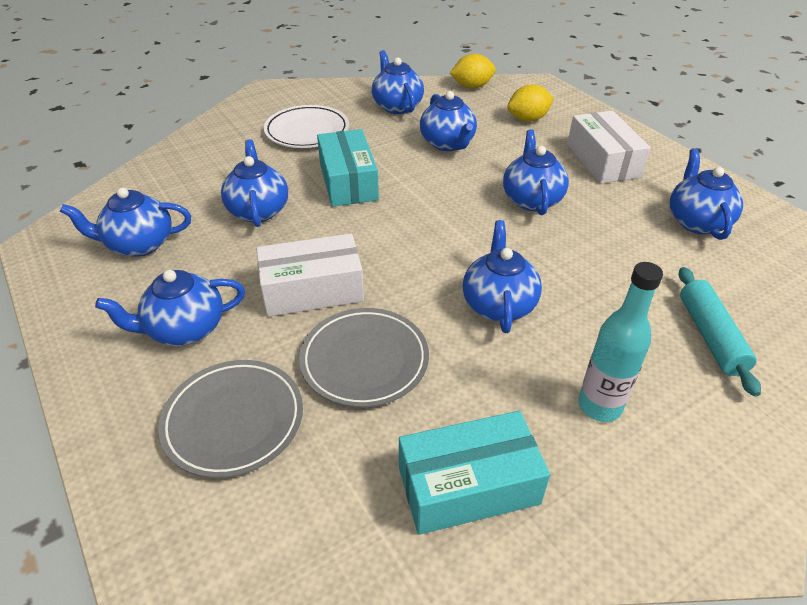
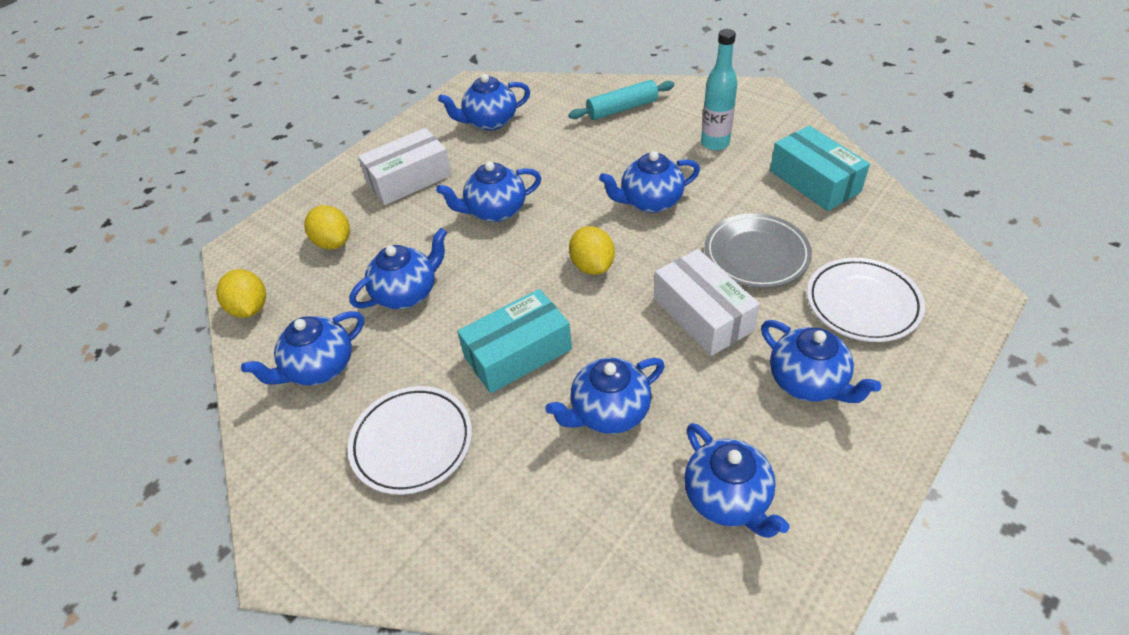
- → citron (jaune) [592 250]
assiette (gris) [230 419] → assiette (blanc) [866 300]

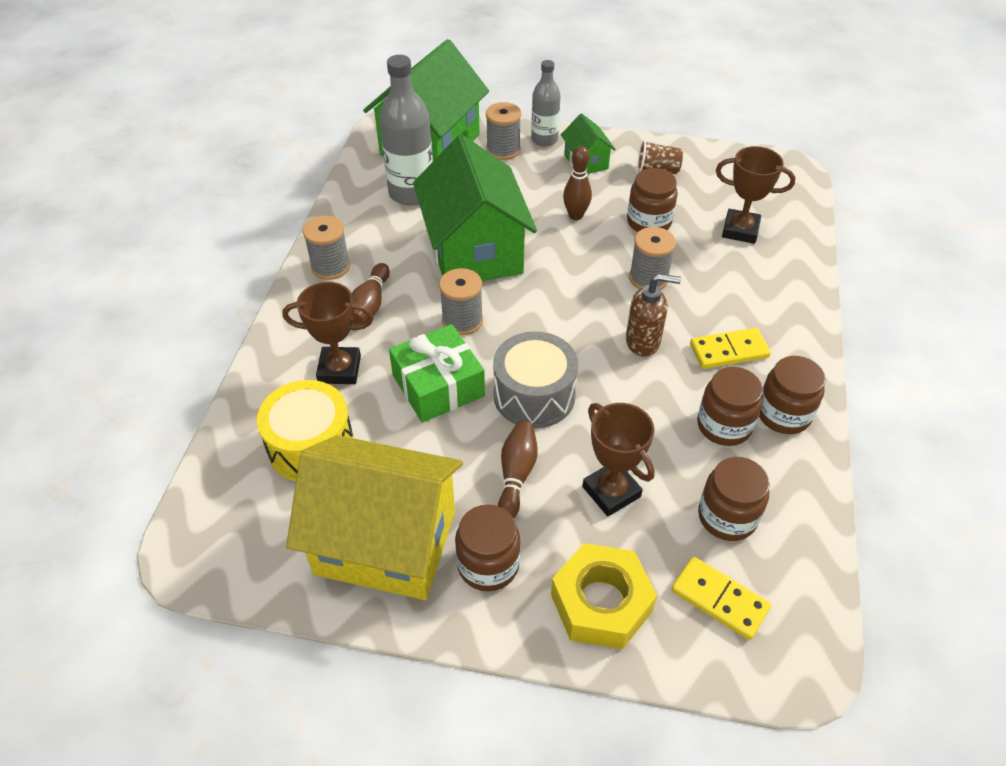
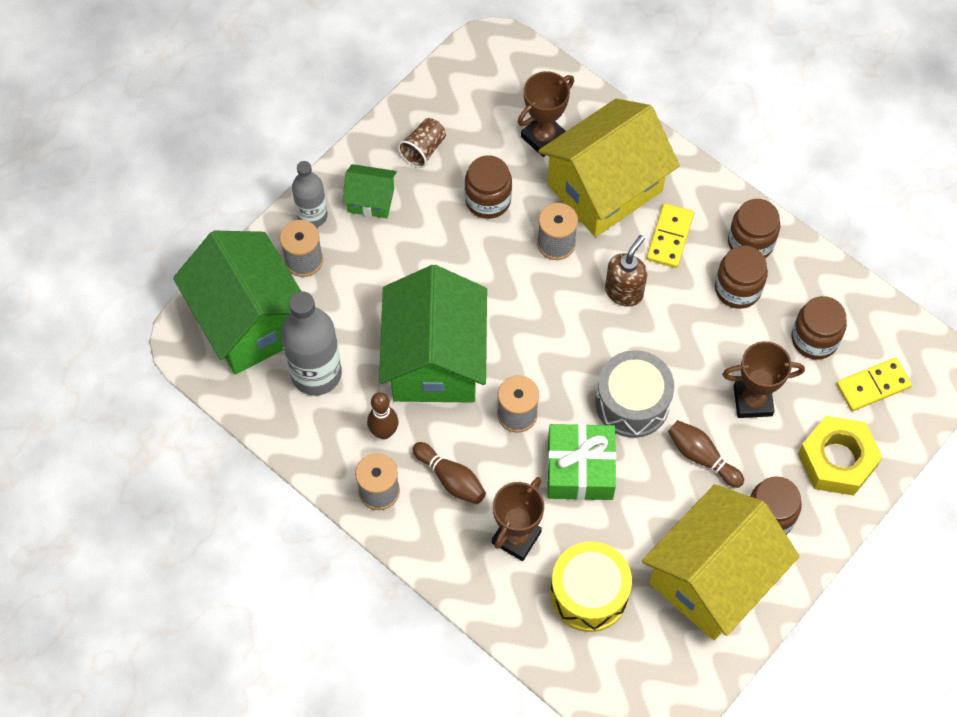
- → maison (jaune) [609 168]
quille (marron) [577 183] → quille (marron) [382 415], moved
maison (vert) [475 208] → maison (vert) [433 333], 75 degrees clockwise

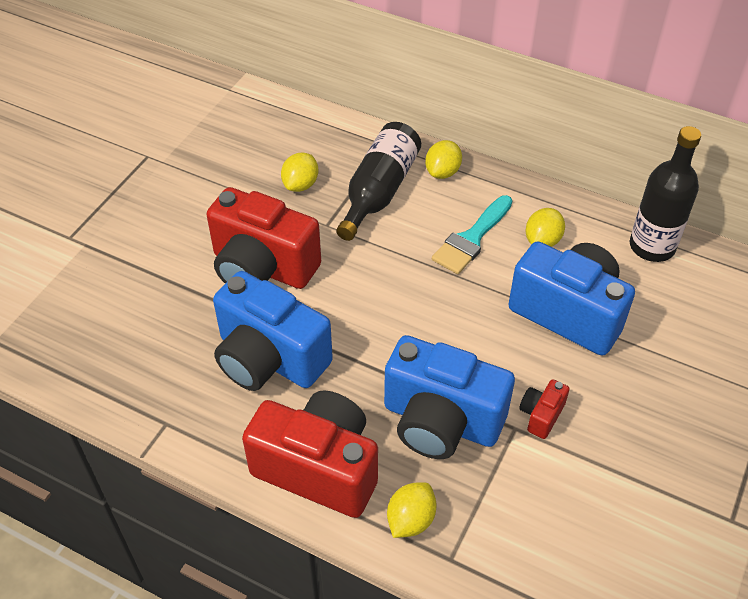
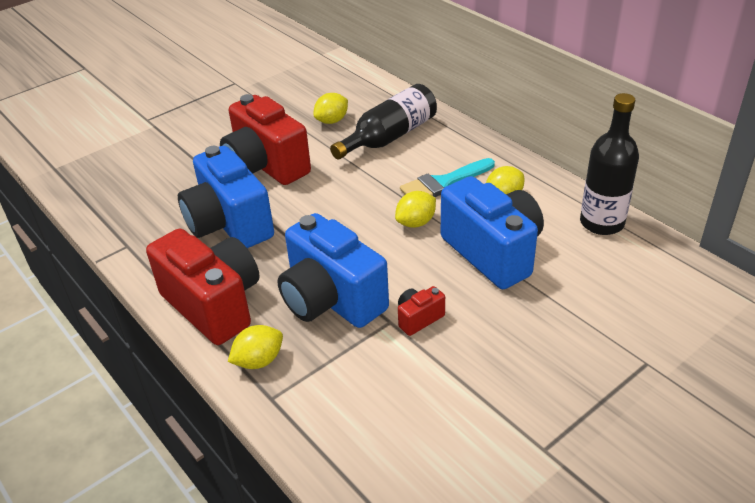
citron (jaune) [443 159] → citron (jaune) [415 209], moved

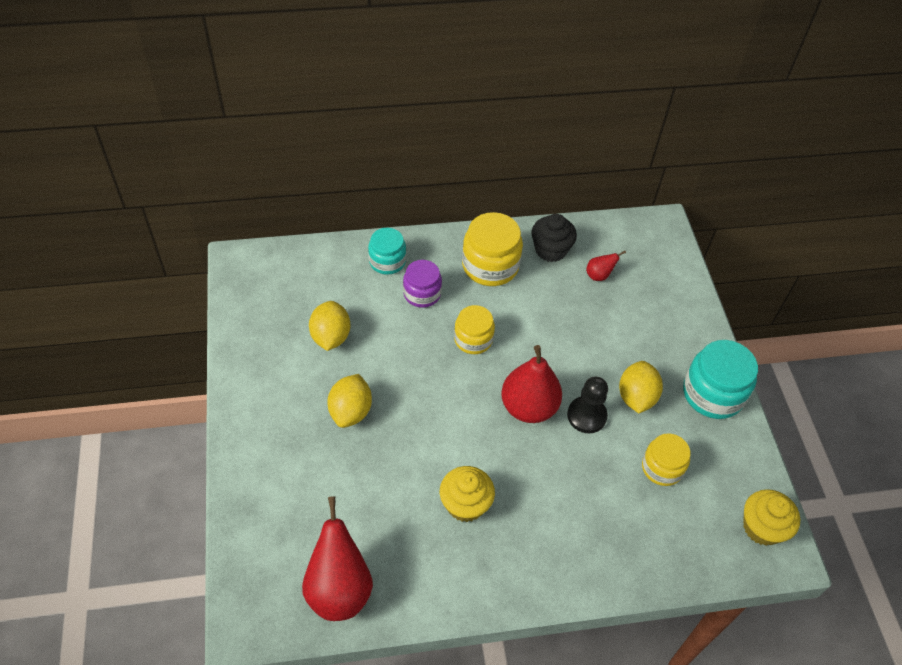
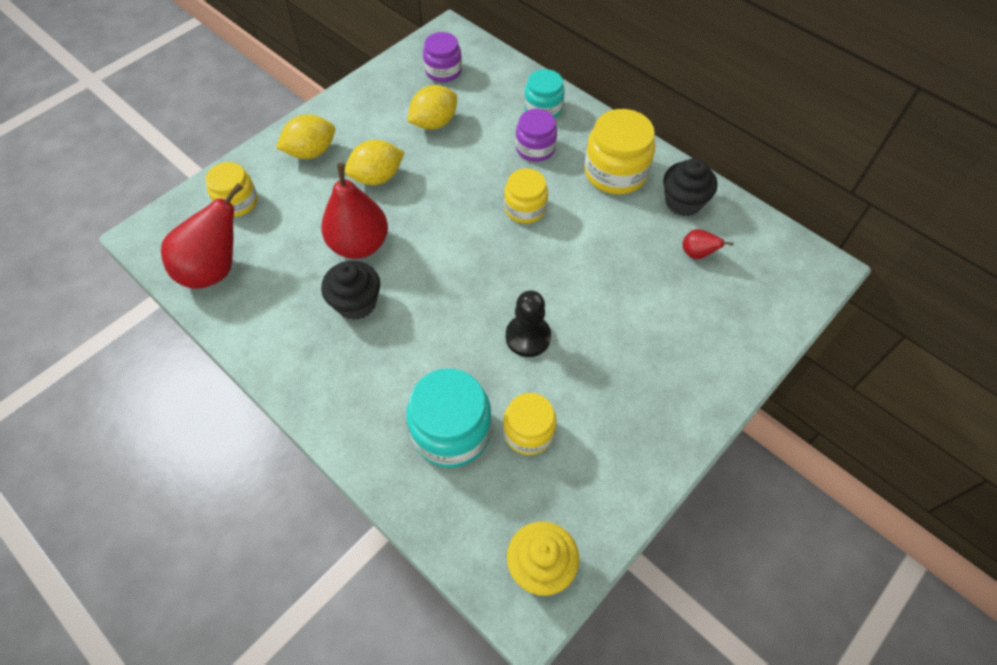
- → bocal (jaune) [232 189]
- → bocal (violet) [442 57]
poire (rouge) [531 384] → poire (rouge) [354 211], moved
citron (jaune) [641 387] → citron (jaune) [305 136], moved
bocal (turquoise) [720 379] → bocal (turquoise) [449 418], moved
muffin (jaune) [467 494] → muffin (noir) [350 290]

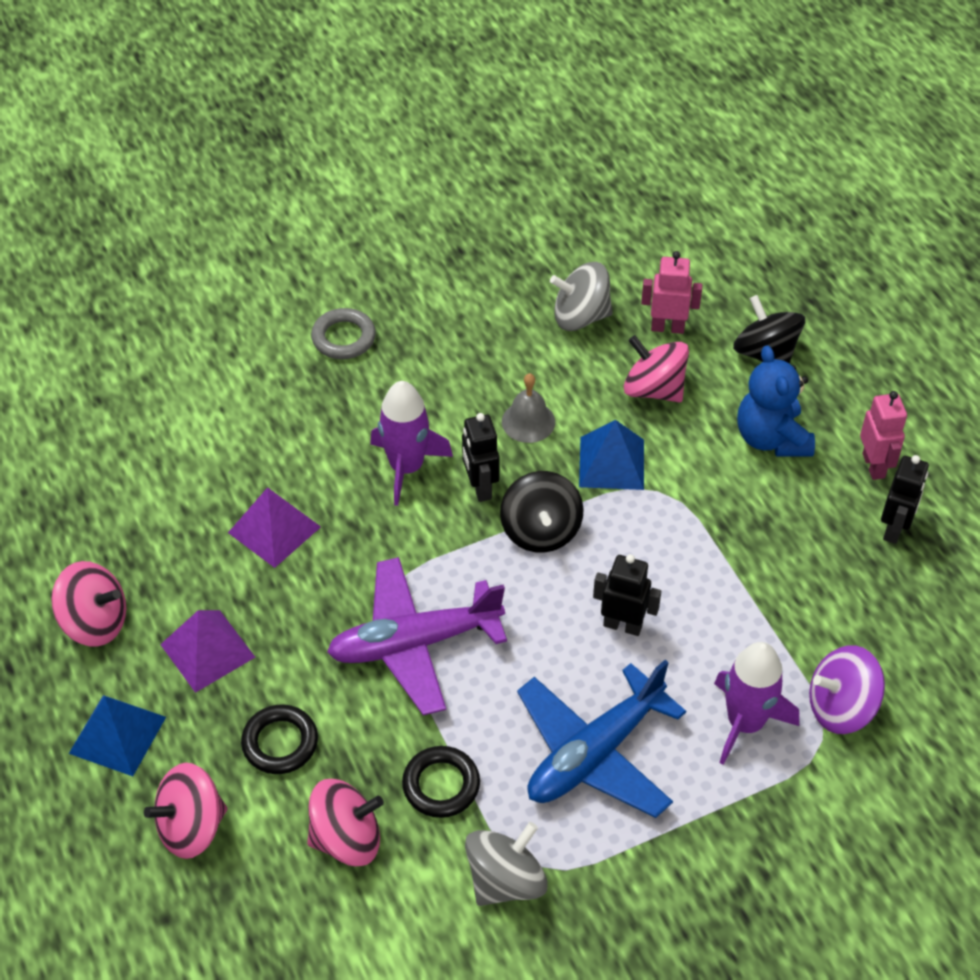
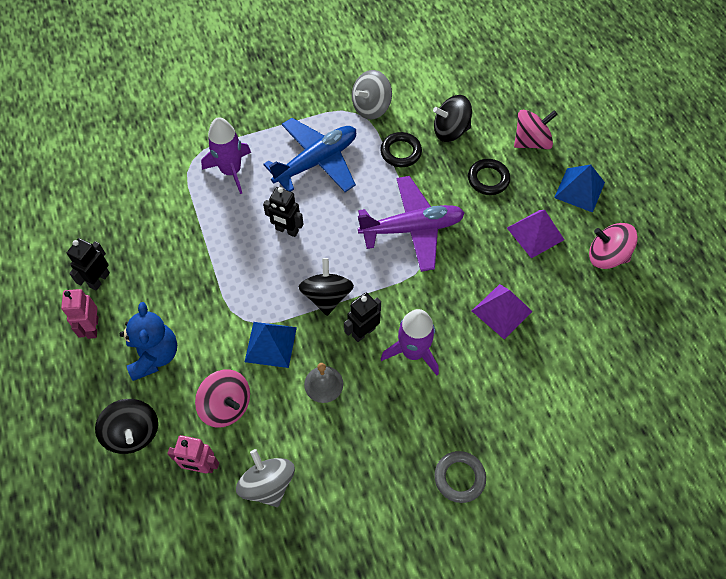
toupie (violet) [847 689] → -
toupie (rose) [345 822] → toupie (noir) [452 118]
robot (noir) [481 457] → robot (noir) [362 317], 120 degrees counterclockwise
toupie (gris) [581 296] → toupie (gris) [265 478], 120 degrees counterclockwise

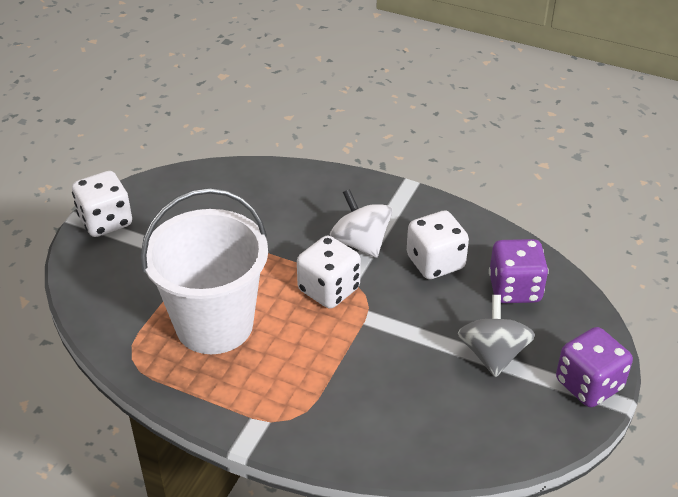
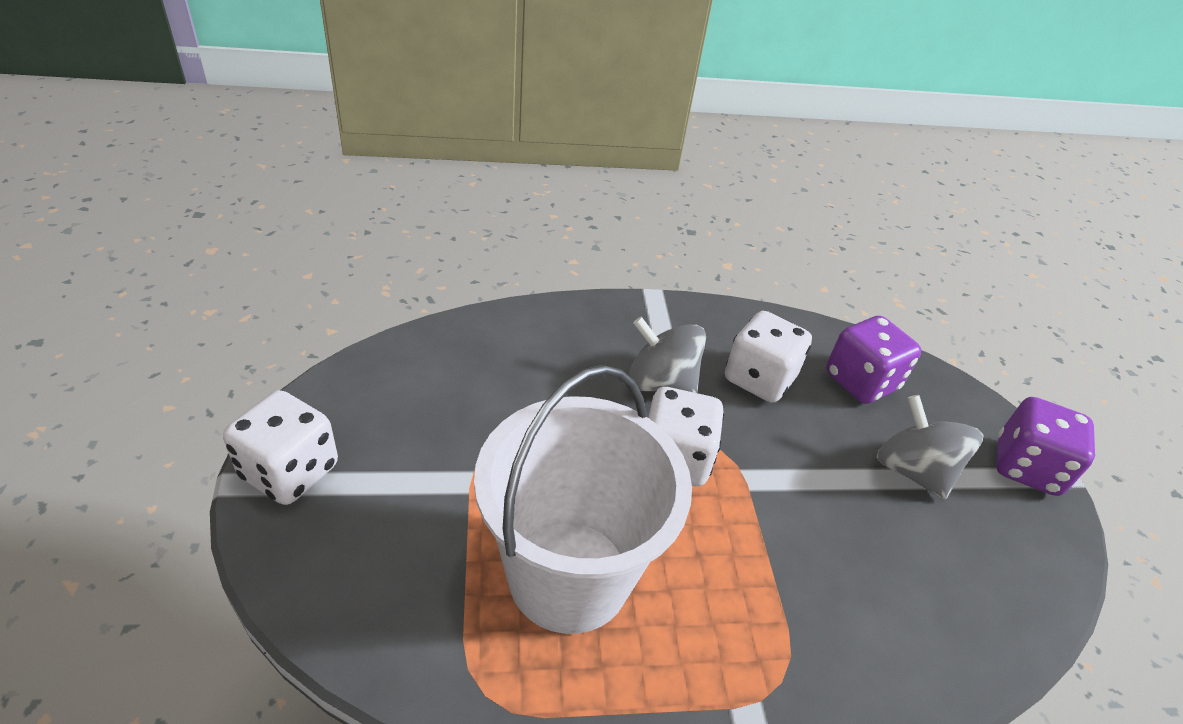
toupie (blanc) [361 223] → toupie (gris) [667 355]

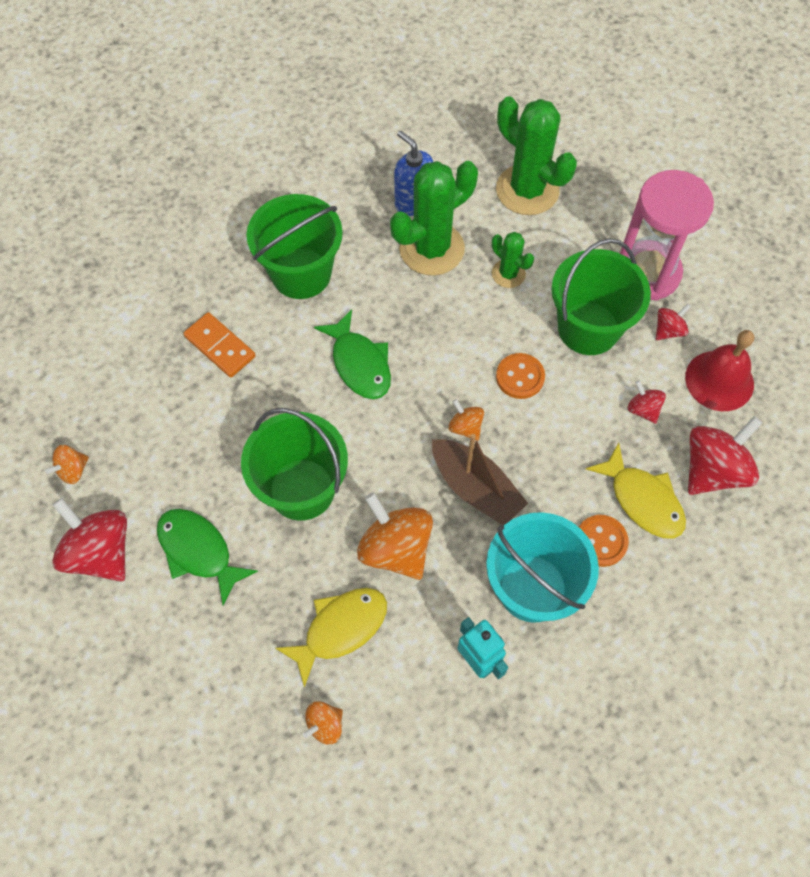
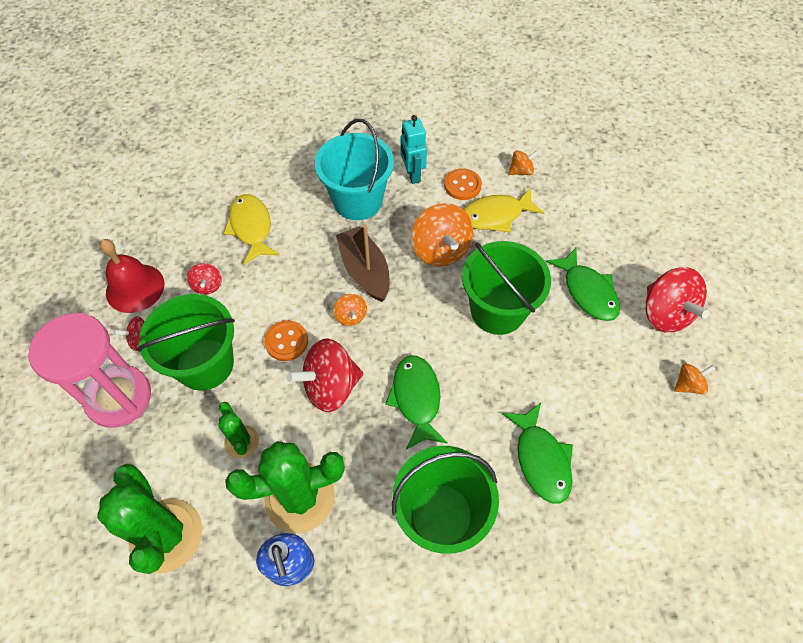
bouton (orange) [604 541] → bouton (orange) [463 184], moved
toupie (rouge) [725 455] → toupie (rouge) [325 375], moved
domino (orange) [219 345] → poisson (vert) [537 453]

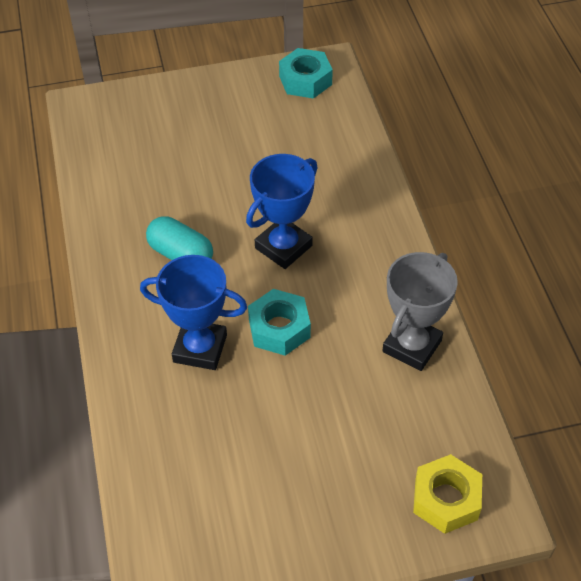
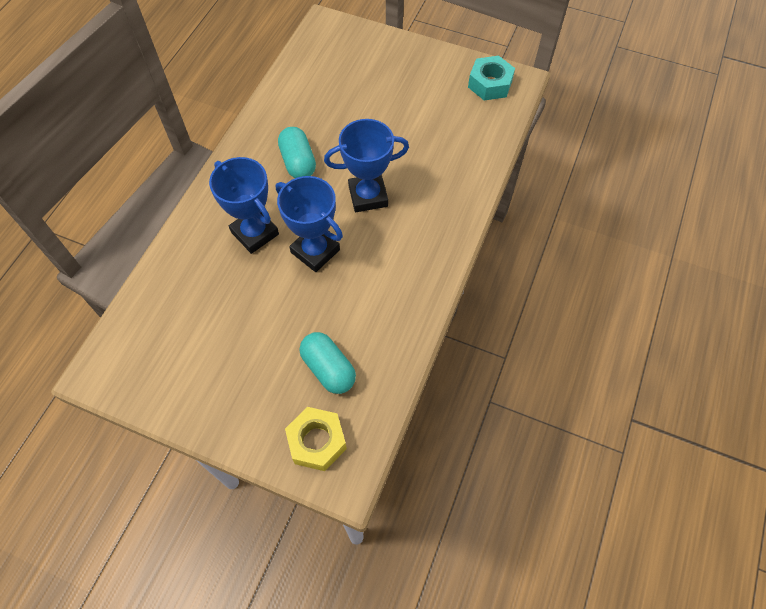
trophée (gris) [420 311] → -
- → gélule (turquoise) [328 363]
écrou (turquoise) [279 322] → trophée (bleu) [309 224]

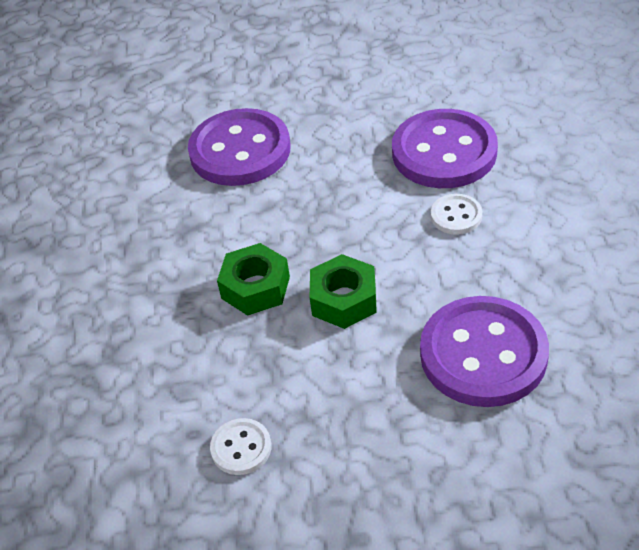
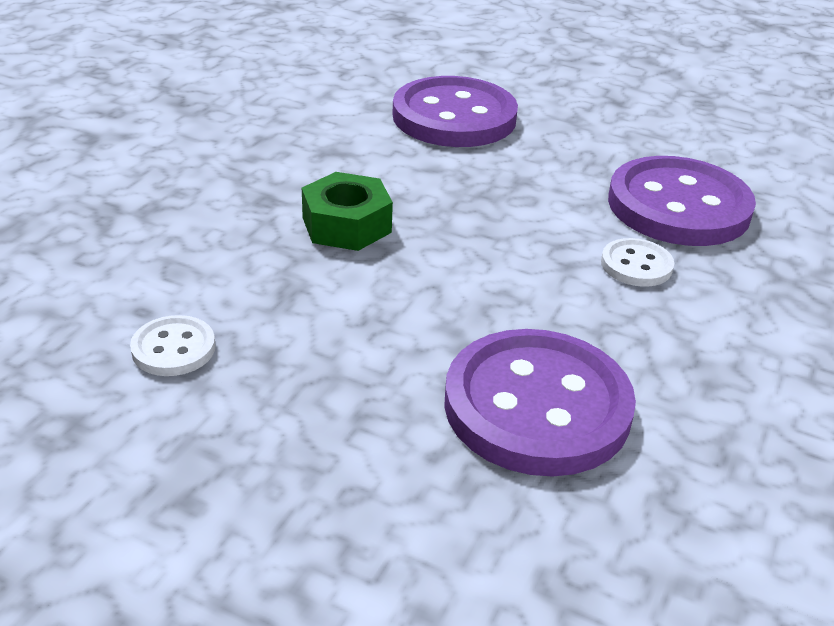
écrou (vert) [343 291] → -

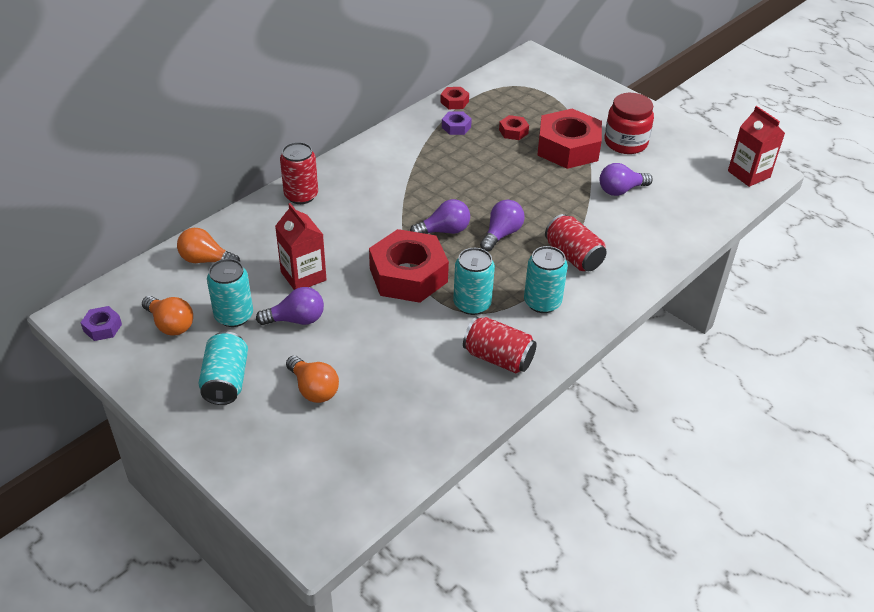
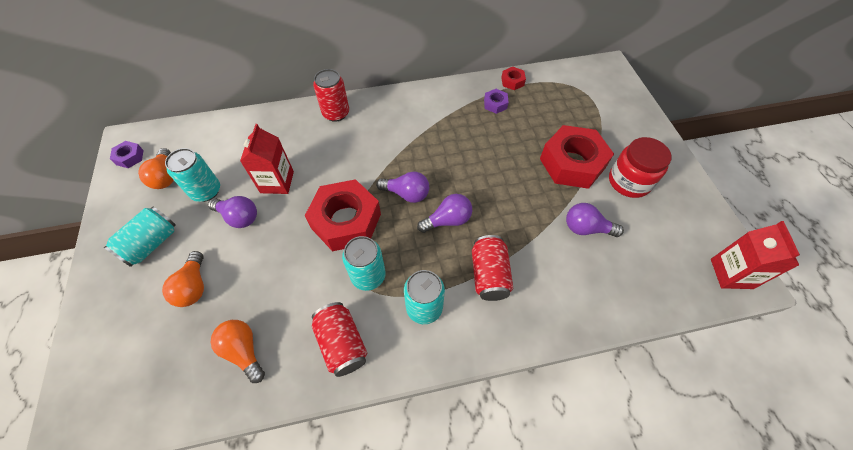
écrou (rouge) [514 127] → -
ampoule (orange) [208 245] → ampoule (orange) [238 351], moved

